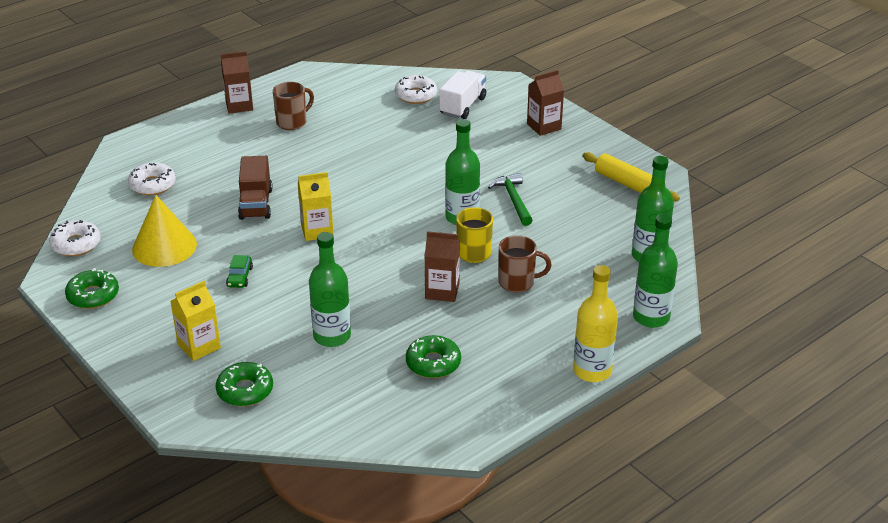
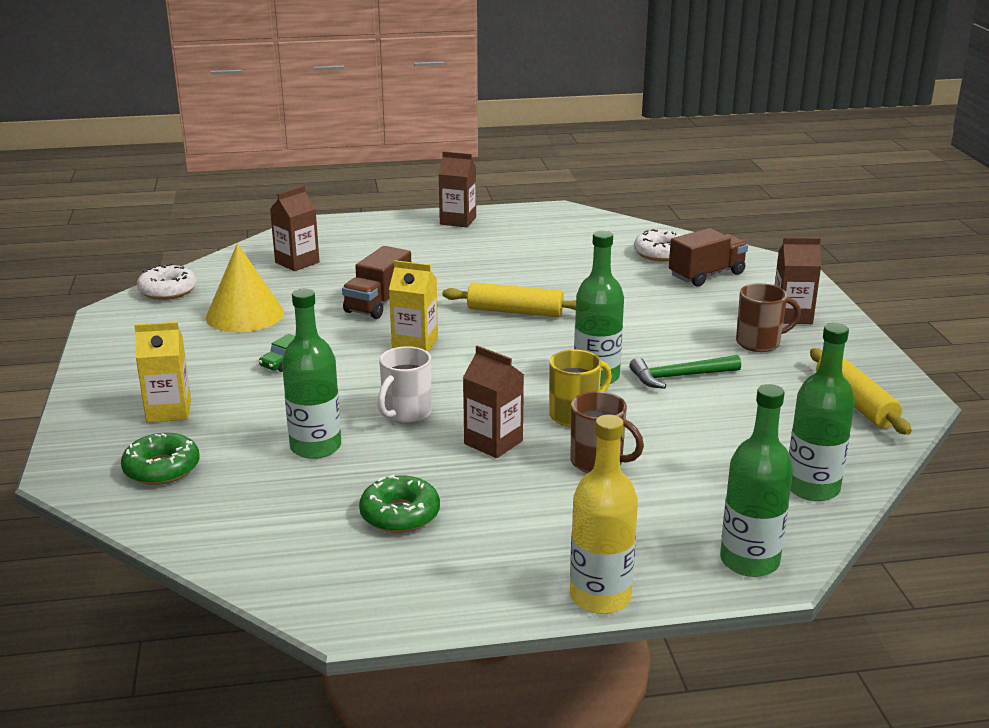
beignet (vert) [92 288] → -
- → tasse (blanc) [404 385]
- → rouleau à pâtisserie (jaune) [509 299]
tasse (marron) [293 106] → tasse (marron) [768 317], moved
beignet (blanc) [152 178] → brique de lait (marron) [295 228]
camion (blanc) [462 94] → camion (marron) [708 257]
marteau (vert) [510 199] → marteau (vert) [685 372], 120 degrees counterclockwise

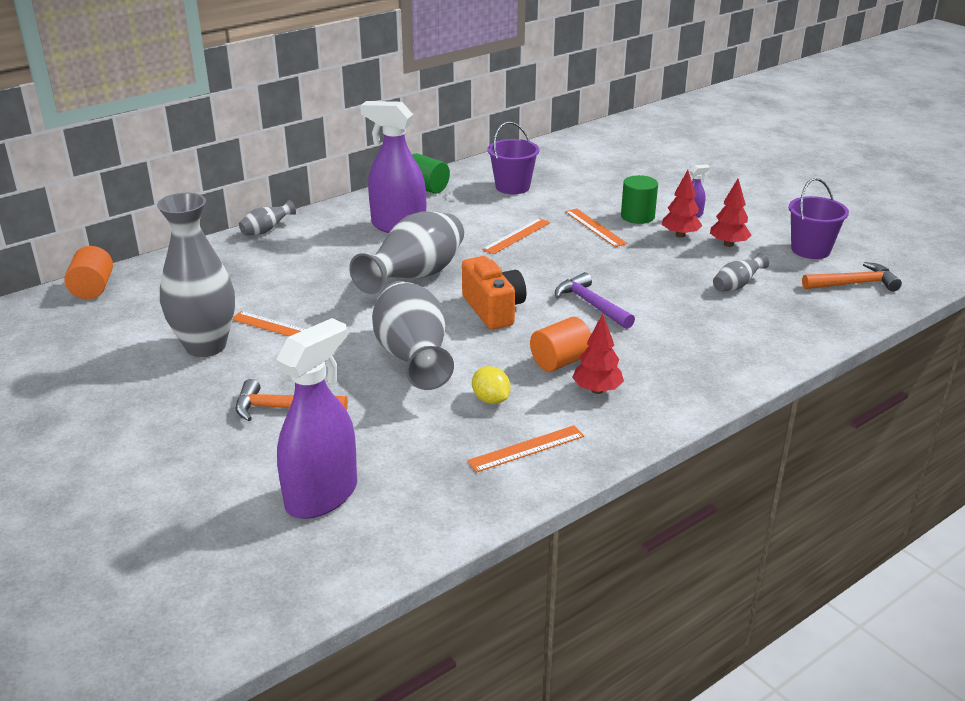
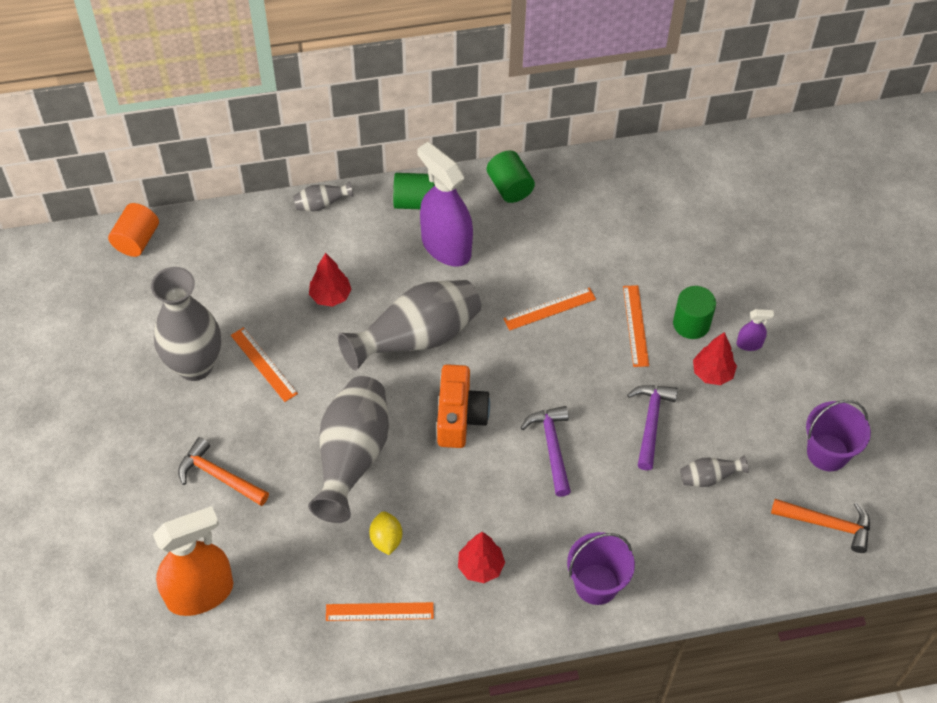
cylindre (orange) [560 344] → -
- → cylindre (vert) [414 191]
- → marteau (violet) [652 427]
seau (violet) [513 157] → seau (violet) [601 568], moved
arbre (rouge) [730 213] → arbre (rouge) [330 280], moved
vaporisateur (violet) [316 418] → vaporisateur (orange) [193 561]

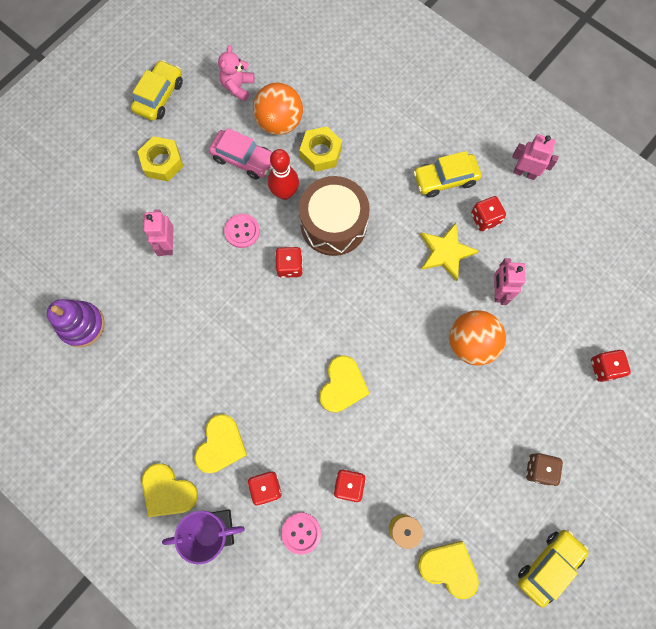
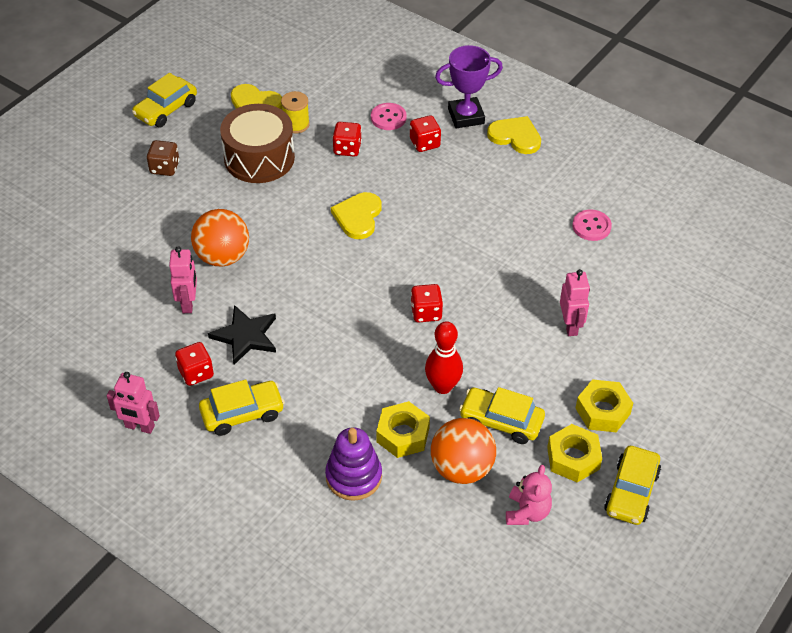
cœur (jaune) [220 443] → -
dé (rouge) [611 366] → -
- → écrou (jaune) [574 453]
jouet à empiler (violet) [76 323] → jouet à empiler (violet) [353 464], moved
bouton (rose) [242 231] → bouton (rose) [592 225], moved
tambour (marron) [334 216] → tambour (marron) [257 143], moved
voiture (rose) [240 154] → voiture (jaune) [502 415]
étoile (jaune) [449 252] → étoile (noir) [242 335]

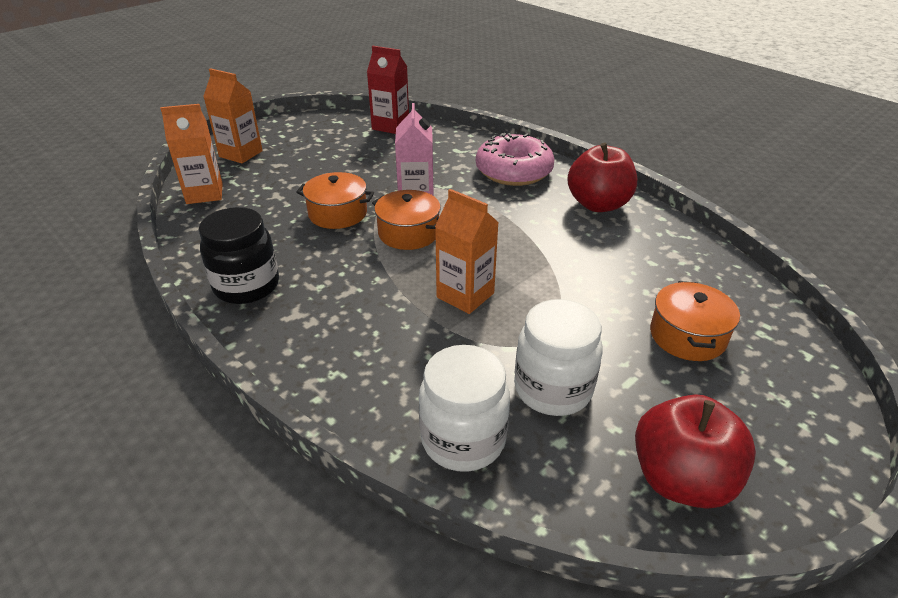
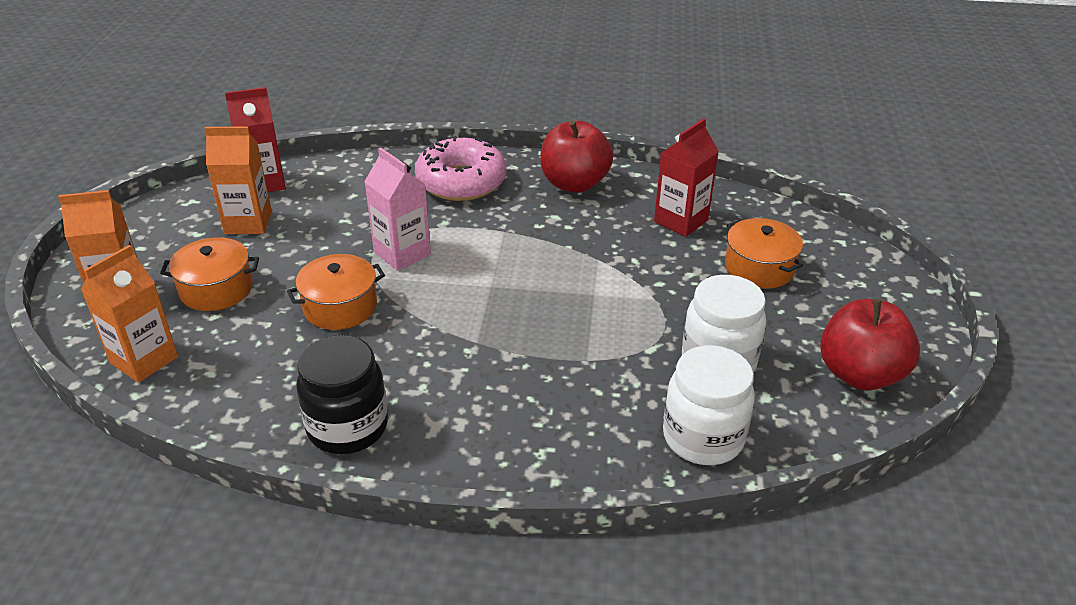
- → brique de lait (rouge) [686 177]
marmite (orange) [406 220] → marmite (orange) [209 274], moved
brique de lait (orange) [467 251] → brique de lait (orange) [238 180], moved

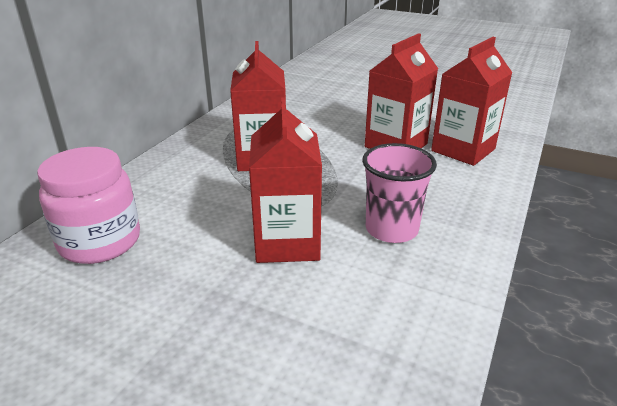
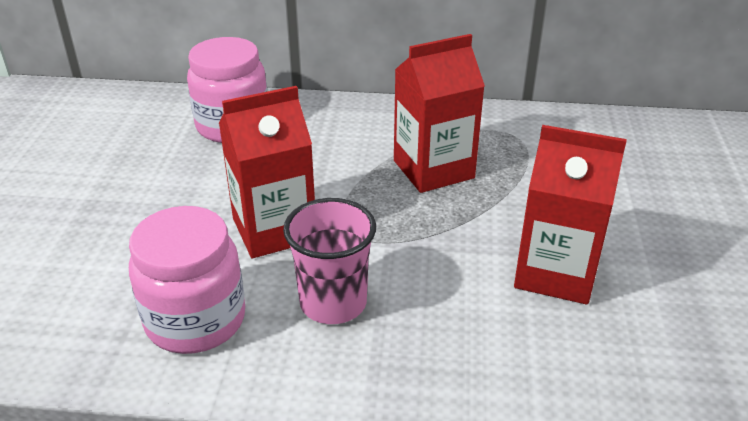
brique de lait (rouge) [471 101] → -
- → bocal (rose) [187 280]

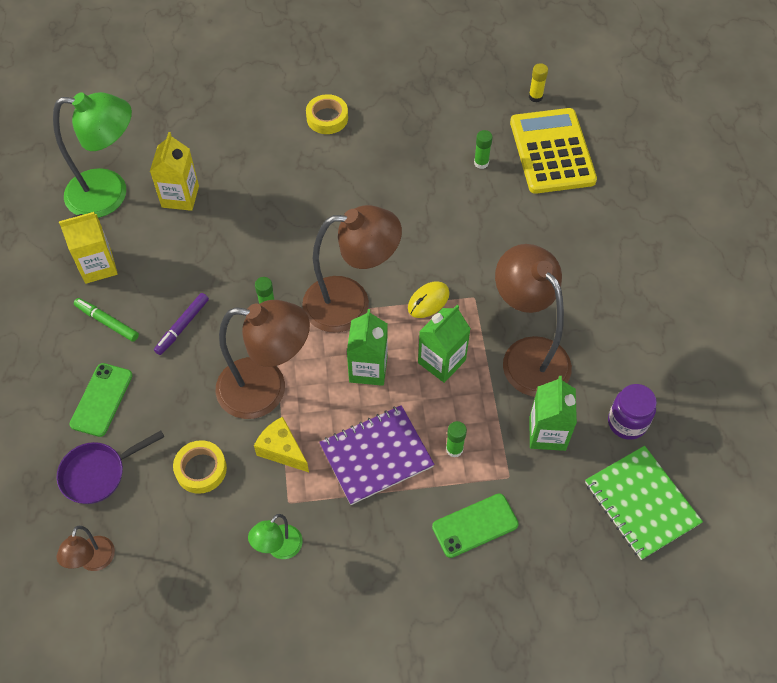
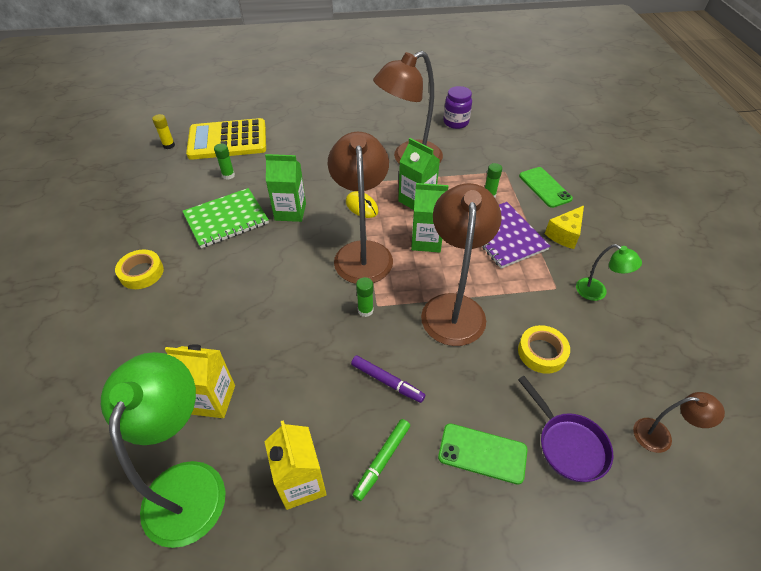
fromage (jaune) [281 444] → fromage (jaune) [564 227], moved
brique de lait (vert) [553 413] → brique de lait (vert) [285 188], moved
carnet (vert) [644 503] → carnet (vert) [225 218], moved

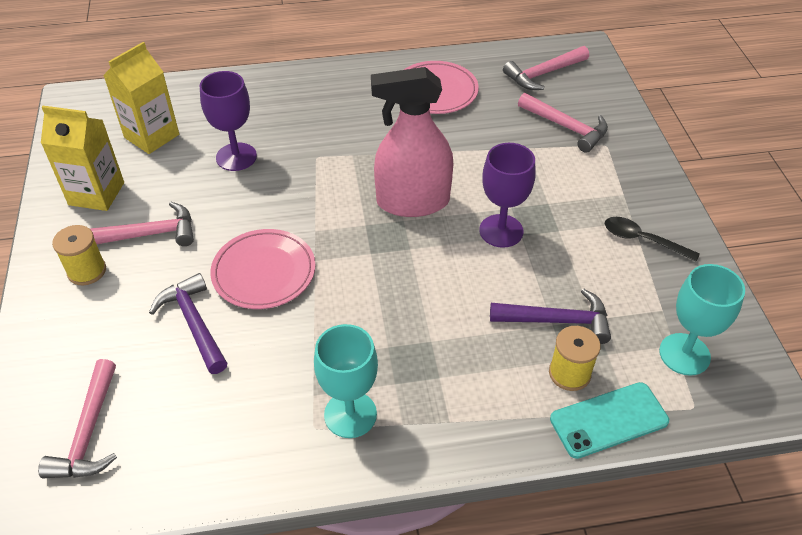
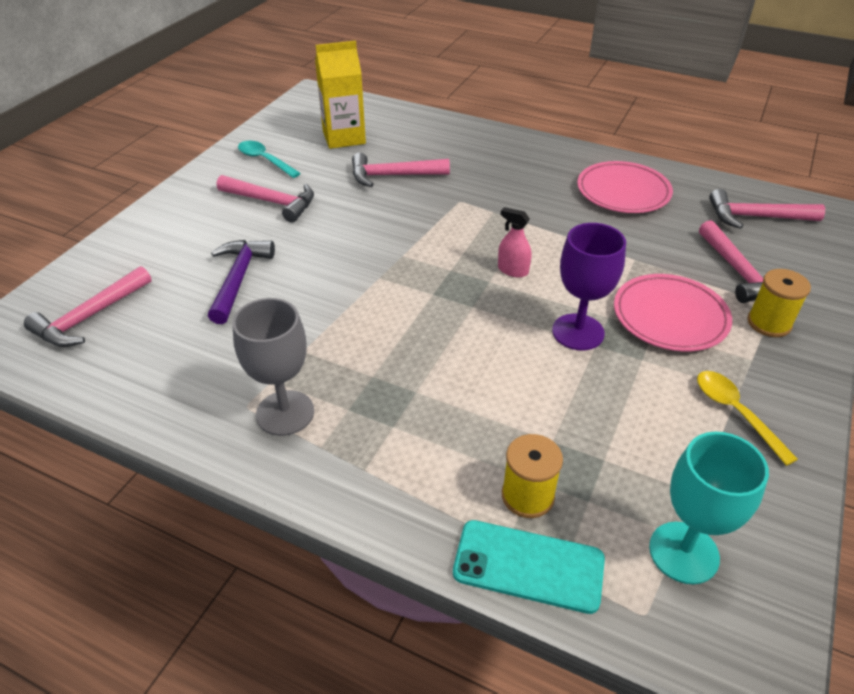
marteau (violet) [550 316] → -
bobine (jaune) [79 255] → bobine (jaune) [779 303], moved
assiette (rose) [262 269] → assiette (rose) [673 312], moved
brique de lait (jaune) [82 158] → cuillère (turquoise) [269 159]
verre à pied (violet) [228 121] → marteau (rose) [401 170]
verre à pied (turquoise) [346 381] → verre à pied (gris) [273 367]
cuillère (noir) [652 239] → cuillère (jaune) [747 418]
vaporisateur (rose) [412 142] → vaporisateur (rose) [514 242], x0.40

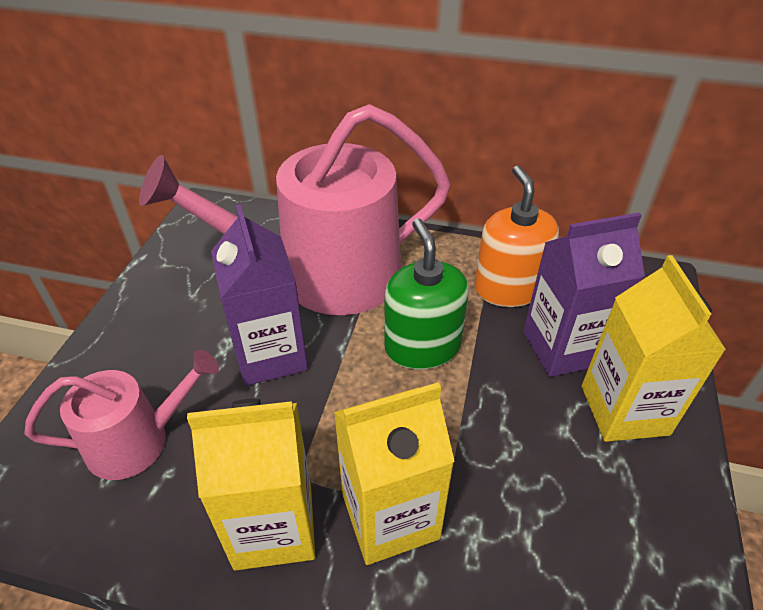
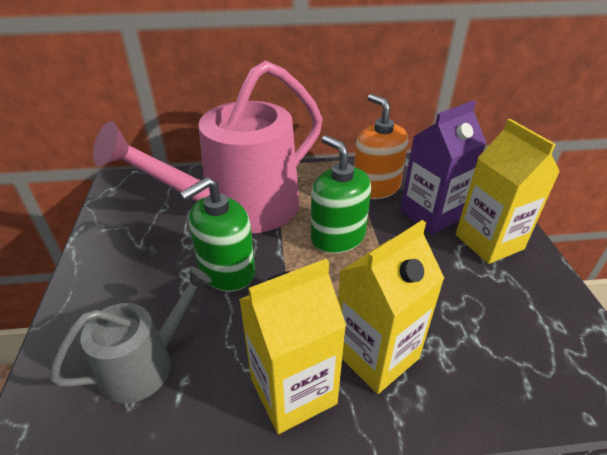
brique de lait (violet) [259 295] → distributeur de savon (vert) [217 234]
arrosoir (rose) [121 414] → arrosoir (gris) [131 335]

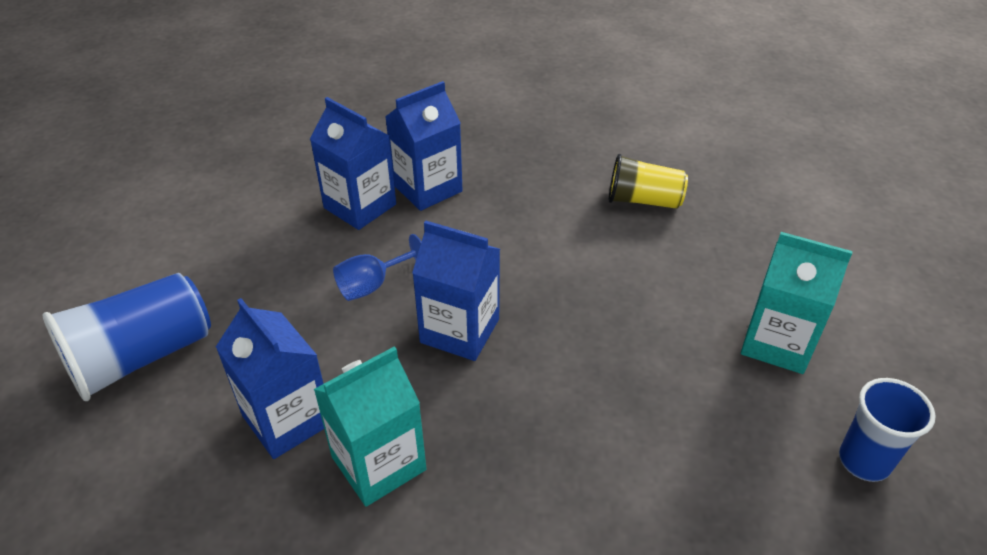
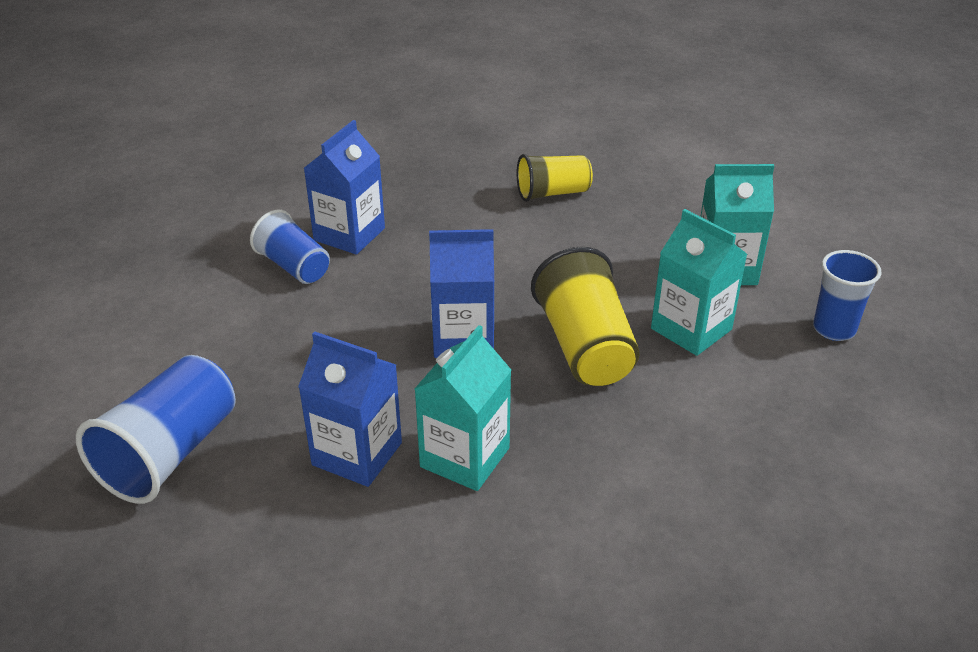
verre à pied (bleu) [377 267] → -
- → gobelet (jaune) [585 316]
- → brique de lait (turquoise) [699 282]
brique de lait (bleu) [353 163] → gobelet (bleu) [290 247]

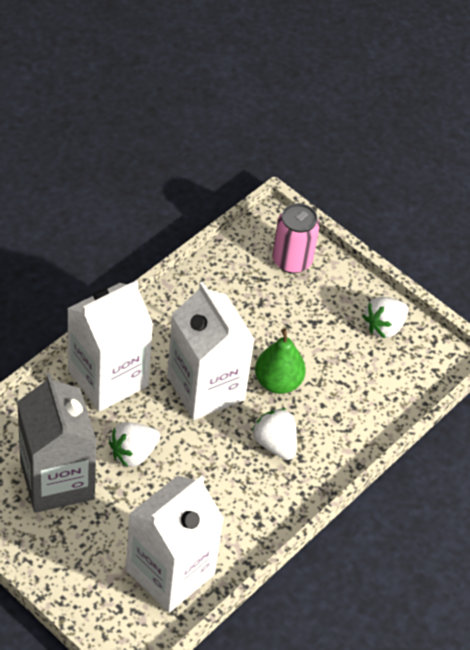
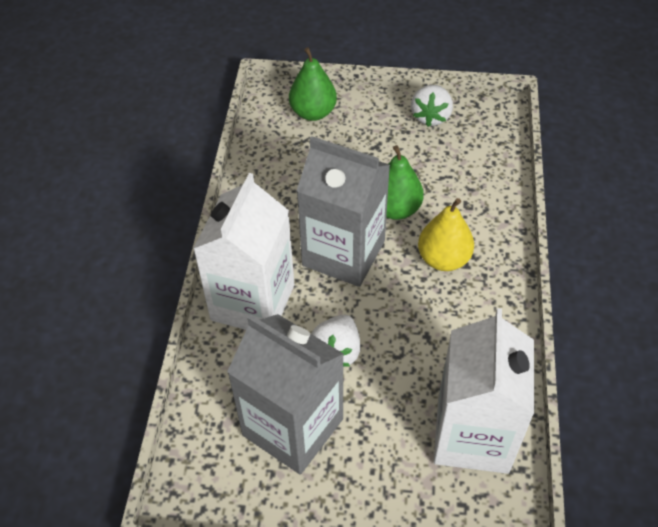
fraise (blanc) [274 434] → poire (jaune) [446 234]
canette (rose) [296 238] → poire (vert) [313 84]
brique de lait (blanc) [211 351] → brique de lait (gris) [343 211]

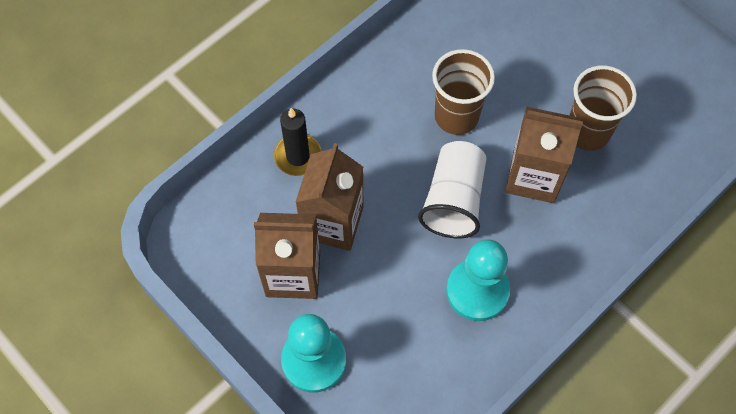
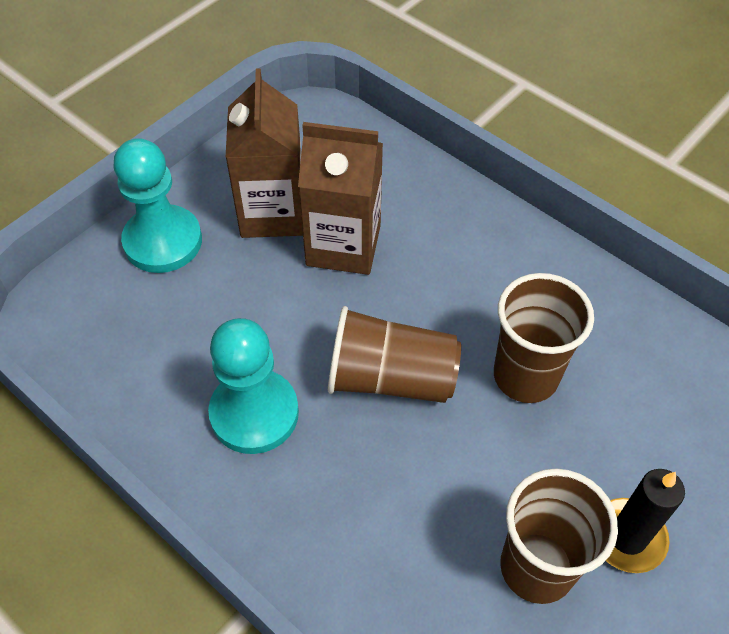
brique de lait (marron) [544 155] → -
bougie (noir) [297 142] → bougie (noir) [645 521], moved
gobelet (blanc) [452 189] → gobelet (marron) [394 354]

